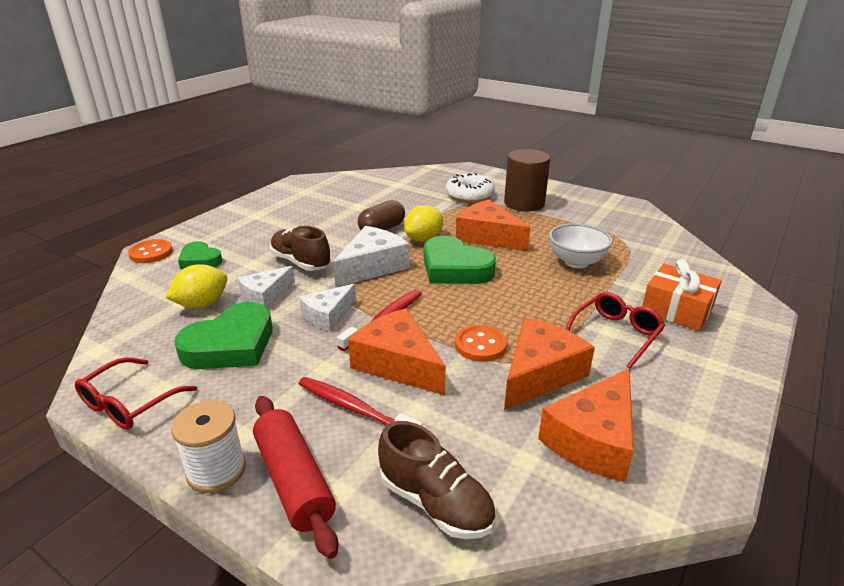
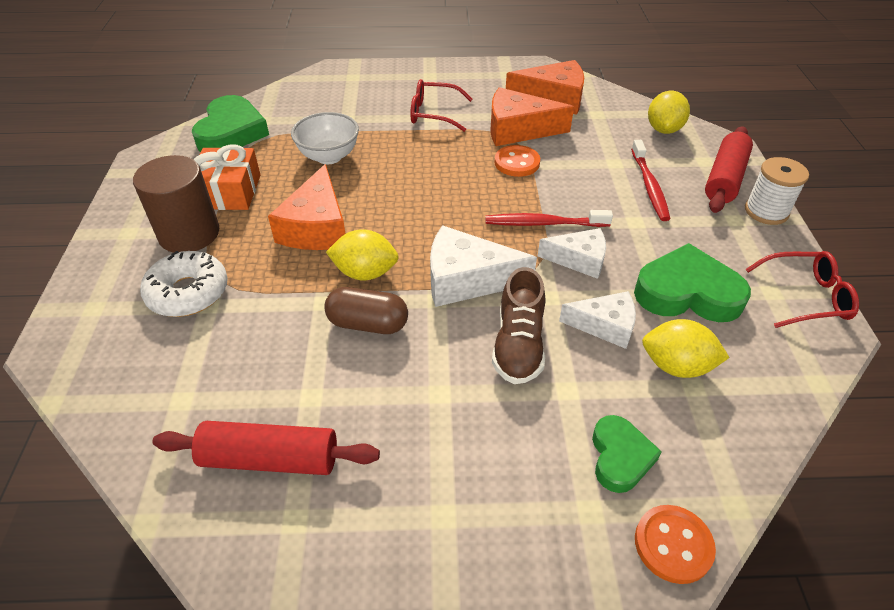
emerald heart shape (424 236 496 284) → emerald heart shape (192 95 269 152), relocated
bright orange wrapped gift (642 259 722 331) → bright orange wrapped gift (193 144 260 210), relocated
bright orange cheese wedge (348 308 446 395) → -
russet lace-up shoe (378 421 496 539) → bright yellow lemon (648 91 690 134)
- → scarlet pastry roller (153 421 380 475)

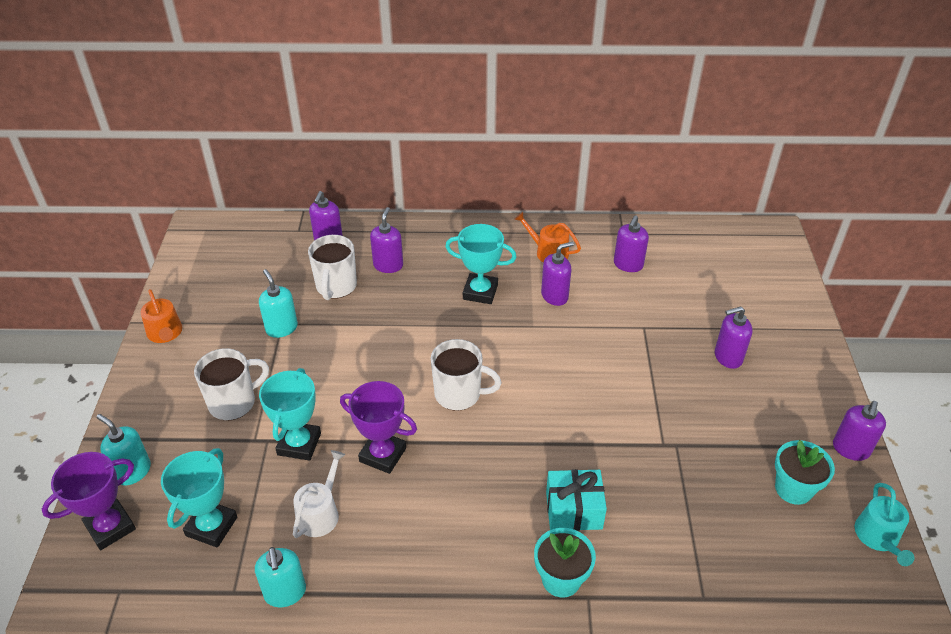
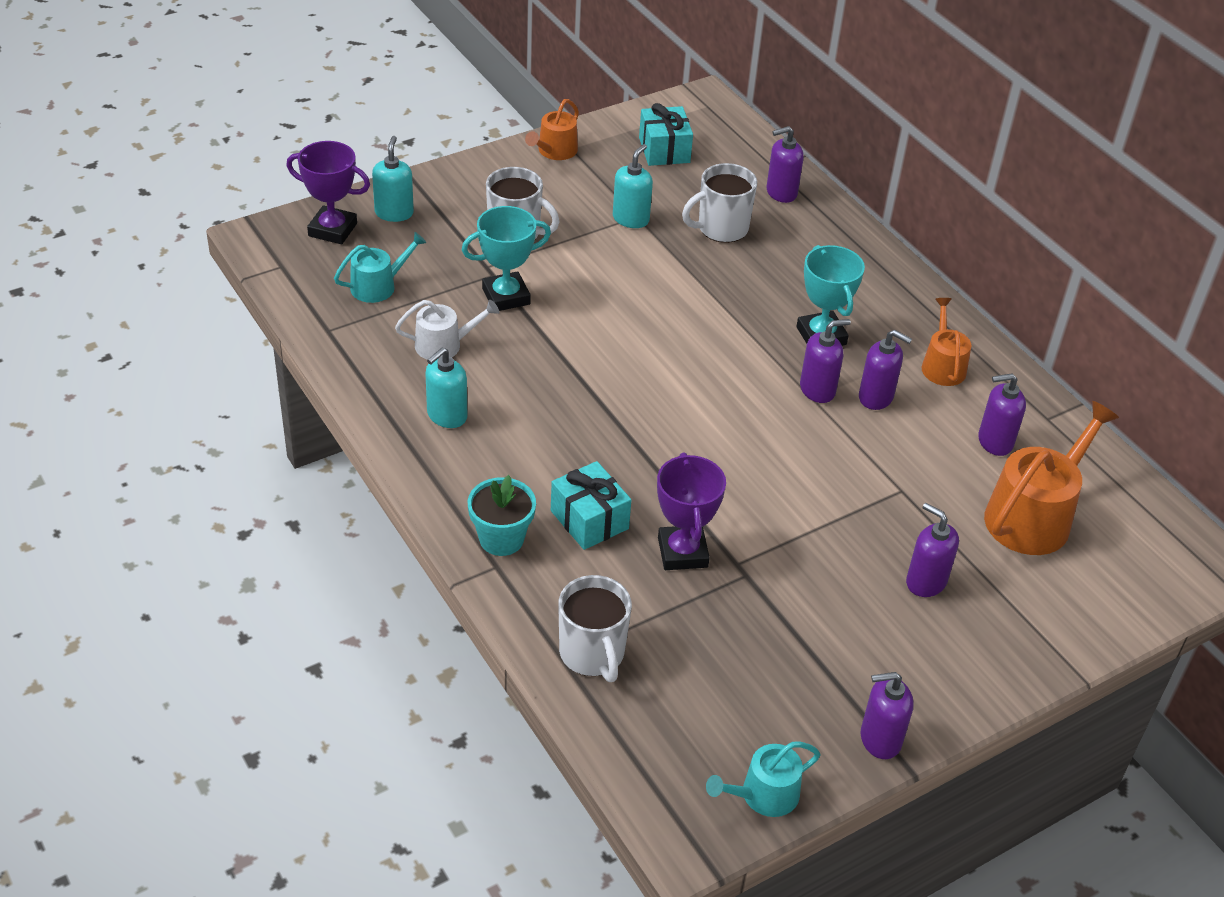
purple soap pump (370 207 403 273) → purple soap pump (800 319 851 403), relocated
white tea mug (430 339 502 411) → white tea mug (558 575 632 682), relocated
purple trophy (340 381 417 474) → purple trophy (657 452 726 570), relocated
aqua potted plant (775 440 835 505) → -
aqua trophy (161 448 237 548) → aqua watering can (334 232 427 303)
aqua soap pump (255 547 306 607) → aqua soap pump (425 348 467 428), relocated
- → aqua wrapped gift (639 103 693 166)
- → bright orange watering can (984 401 1119 555)

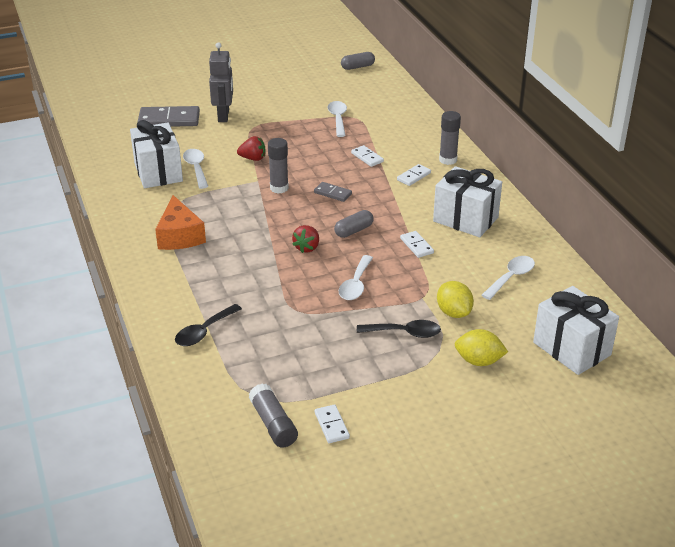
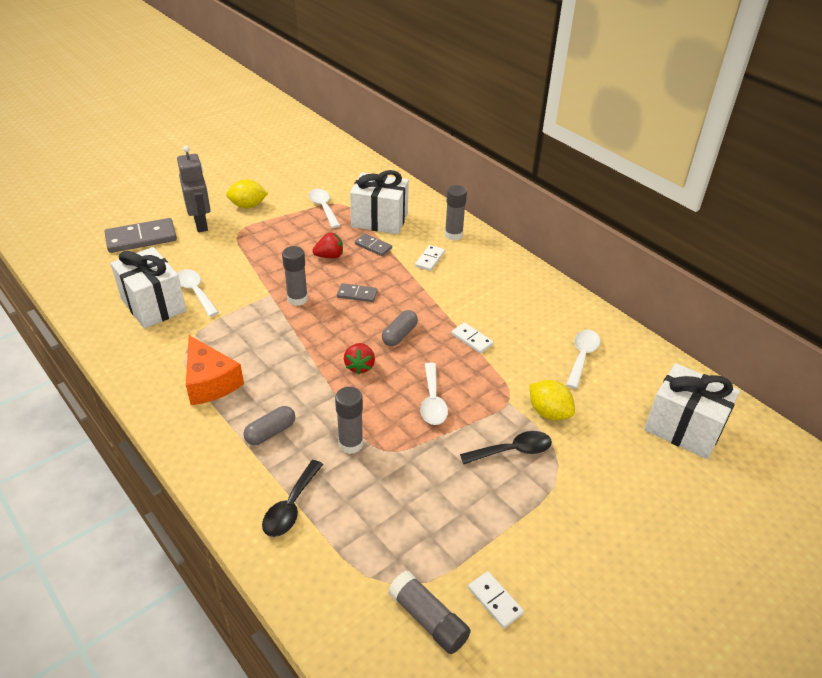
ash-grey pill (341 52 375 70) → ash-grey pill (243 406 295 445), relocated
scarlet toy strawberry (237 136 265 161) → scarlet toy strawberry (312 233 343 259), relocated
white domino (351 145 384 167) → ash-grey domino (355 234 392 256)
white wrapped gift (433 166 502 237) → white wrapped gift (350 170 409 234), relocated
bright yellow lemon (455 329 508 366) → bright yellow lemon (226 179 268 209), relocated
- → ash-grey glue stick (335 387 363 454)

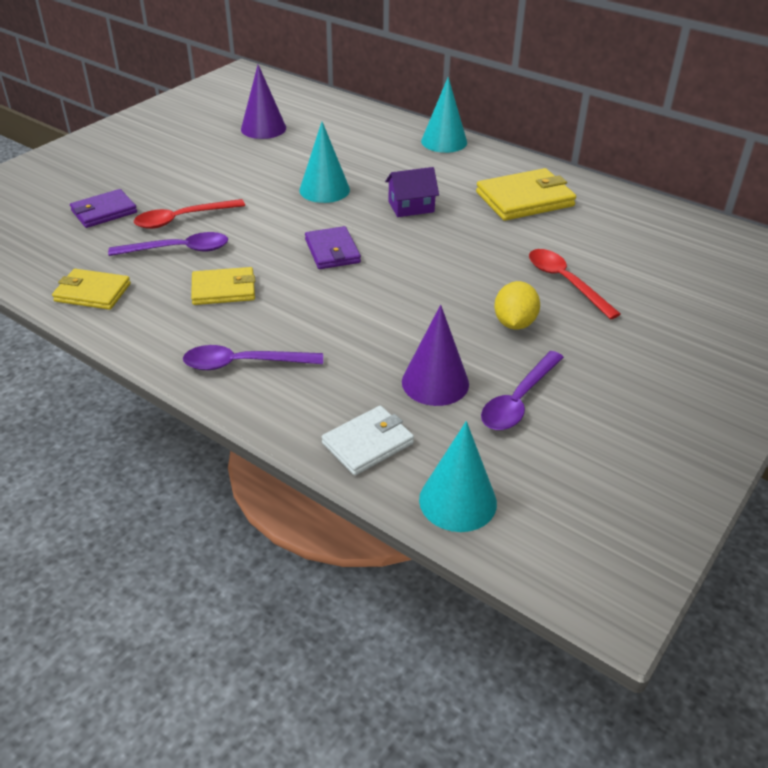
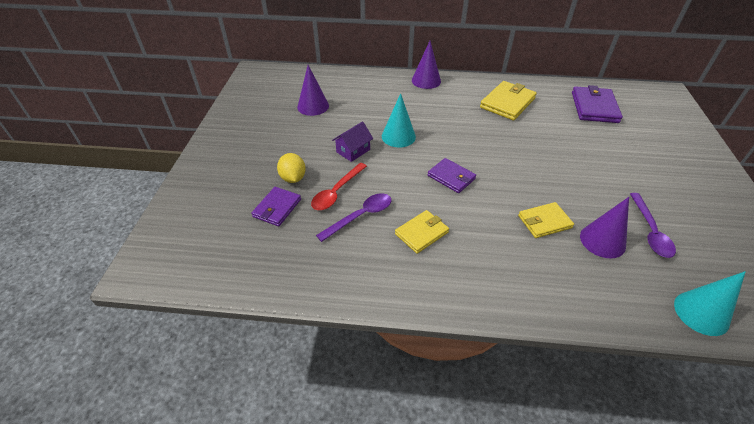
aqua cone shape (421 77 467 153) → purple cone shape (412 41 441 89)
purple house (385 167 439 217) → purple house (332 121 373 162), relocated
scarlet teaspoon (529 249 621 320) → -
bright yellow wallet (52 269 131 310) → bright yellow wallet (518 202 574 238), relocated
bright yellow lemon (494 281 540 330) → bright yellow lemon (277 153 306 183), relocated
purple teaspoon (183 345 323 370) → -
white wallet (322 406 414 476) → -
- → purple wallet (572 85 623 123)

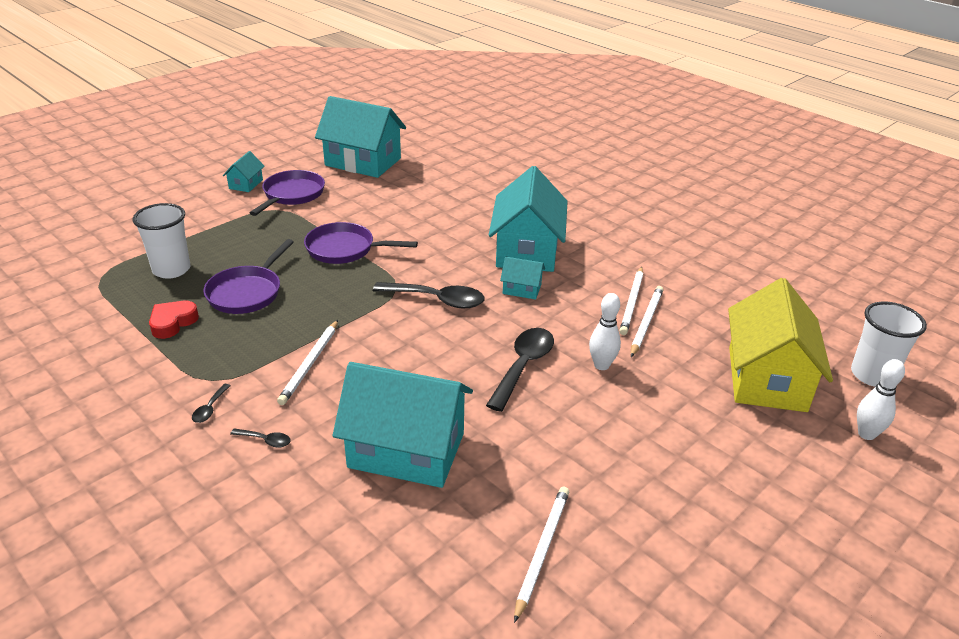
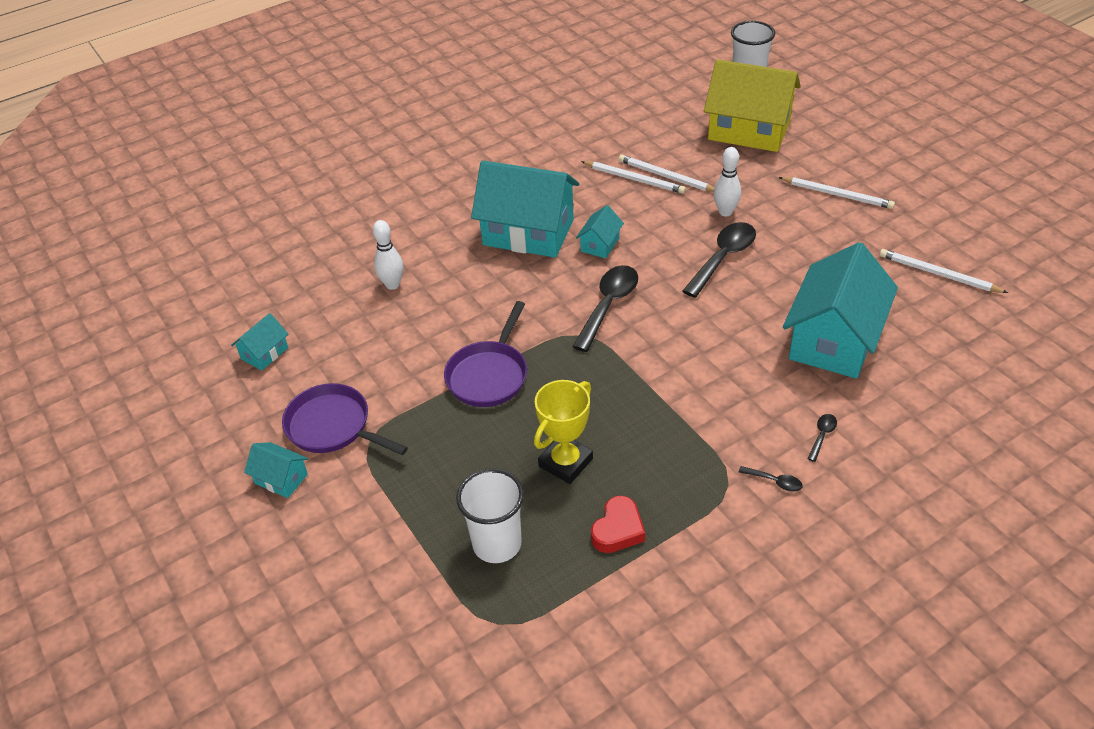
aqua house (315 96 406 178) → aqua house (231 313 288 371), x0.44
purple skillet (203 239 294 314) → bright yellow trophy (534 380 593 484)
scarlet heart shape (149 301 199 339) → scarlet heart shape (591 496 645 553), 105 degrees counterclockwise
white wooden pencil (277 320 338 405) → white wooden pencil (778 177 895 209), relocated
ebony teaspoon (486 328 554 412) → ebony teaspoon (683 222 756 298), 90 degrees clockwise
white skittle (857 359 905 440) → white skittle (373 220 403 290), relocated

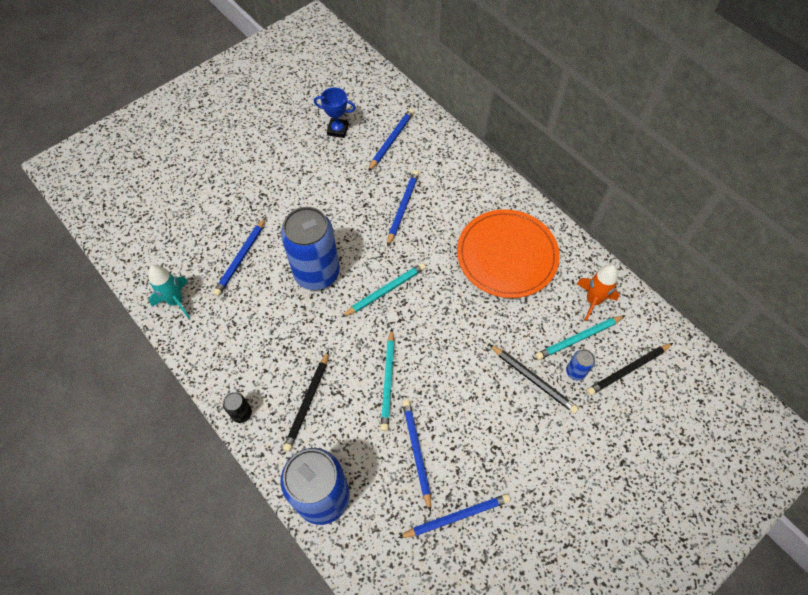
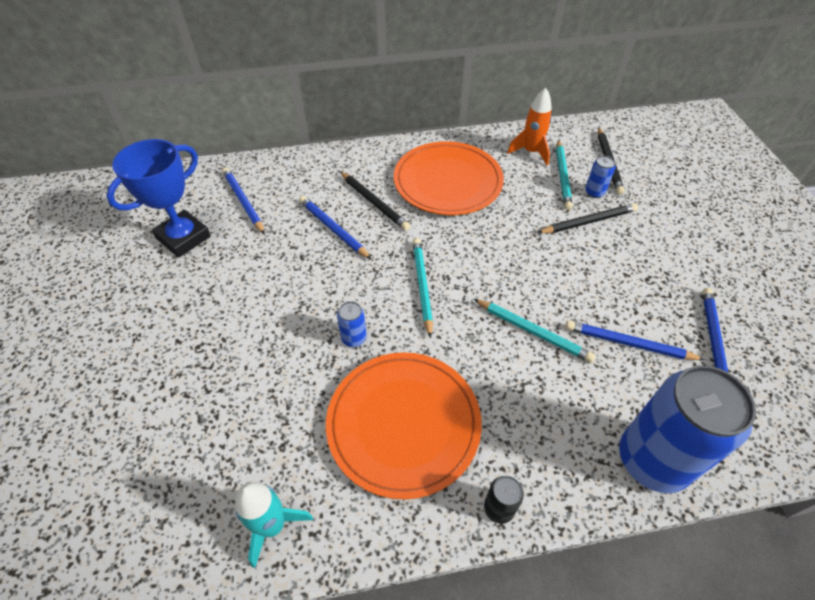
blue trophy (314 87 356 138) → blue trophy (106 139 211 258), x1.66
blue soda can (281 207 340 290) → blue soda can (337 301 367 347), x0.41
blue wooden pencil (213 217 266 296) → -
ebony wooden pencil (283 351 329 452) → ebony wooden pencil (340 171 410 230), relocated
- → bright orange plate (326 352 482 499)

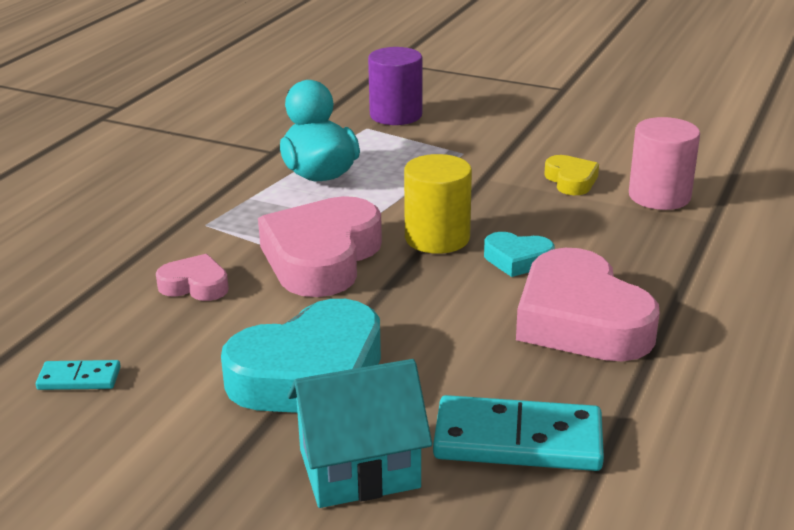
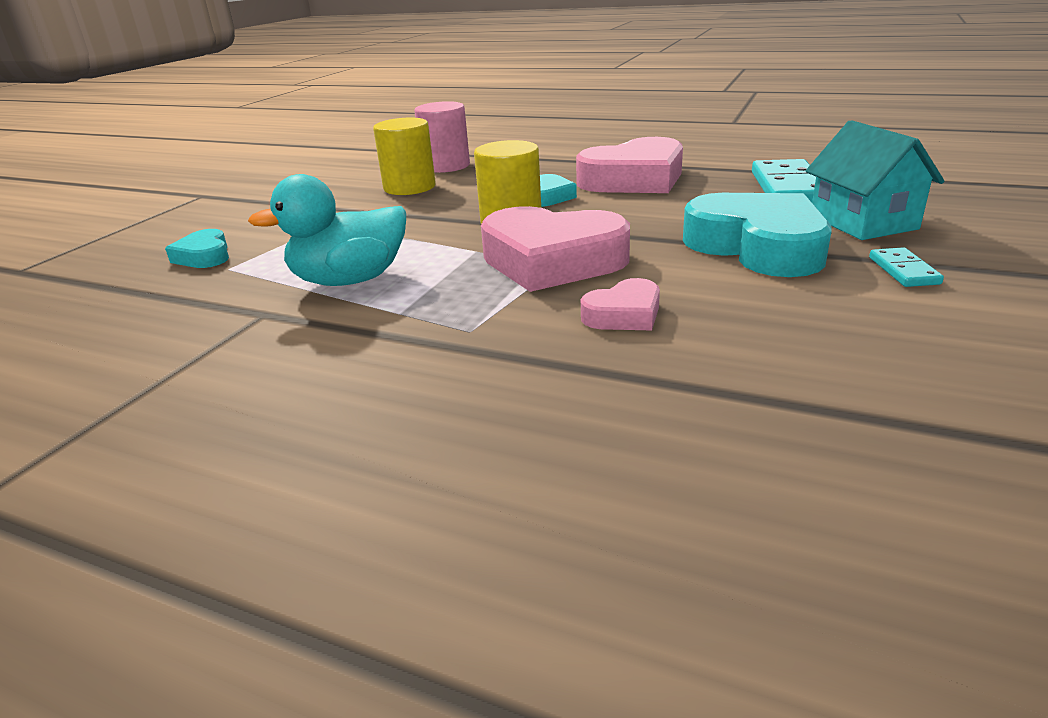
purple cylinder shape (368 47 422 125) → aqua heart shape (165 229 229 268)
bright yellow heart shape (544 155 599 195) → bright yellow cylinder shape (373 117 436 195)
rosy heart shape (156 254 229 301) → rosy heart shape (581 278 660 330), 135 degrees counterclockwise
aqua domino (36 360 121 390) → aqua domino (869 247 944 287), relocated

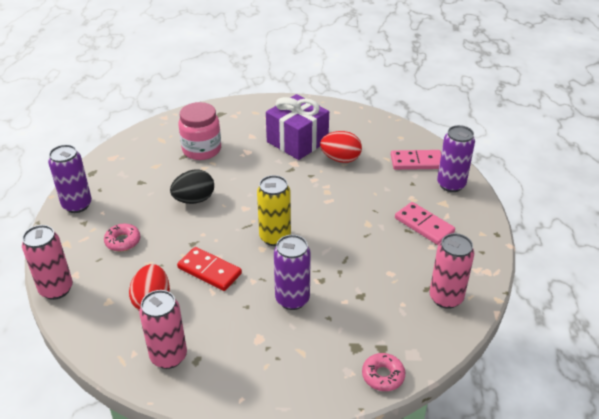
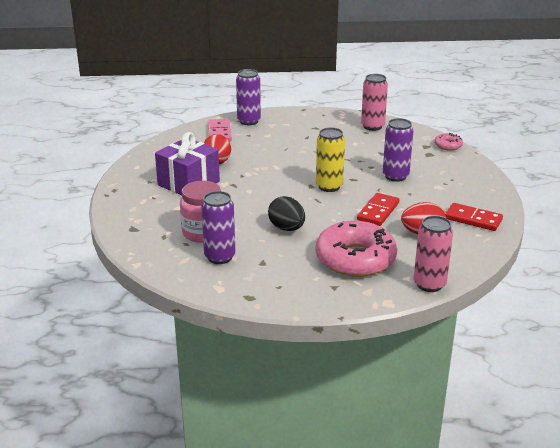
purple soda can (48 145 92 213) → purple soda can (201 191 235 264), relocated
rosy domino (395 202 455 245) → -
rosy glazed donut (104 224 141 251) → rosy glazed donut (316 221 397 277), x2.29
rosy soda can (139 290 187 369) → scarlet domino (445 203 503 231)

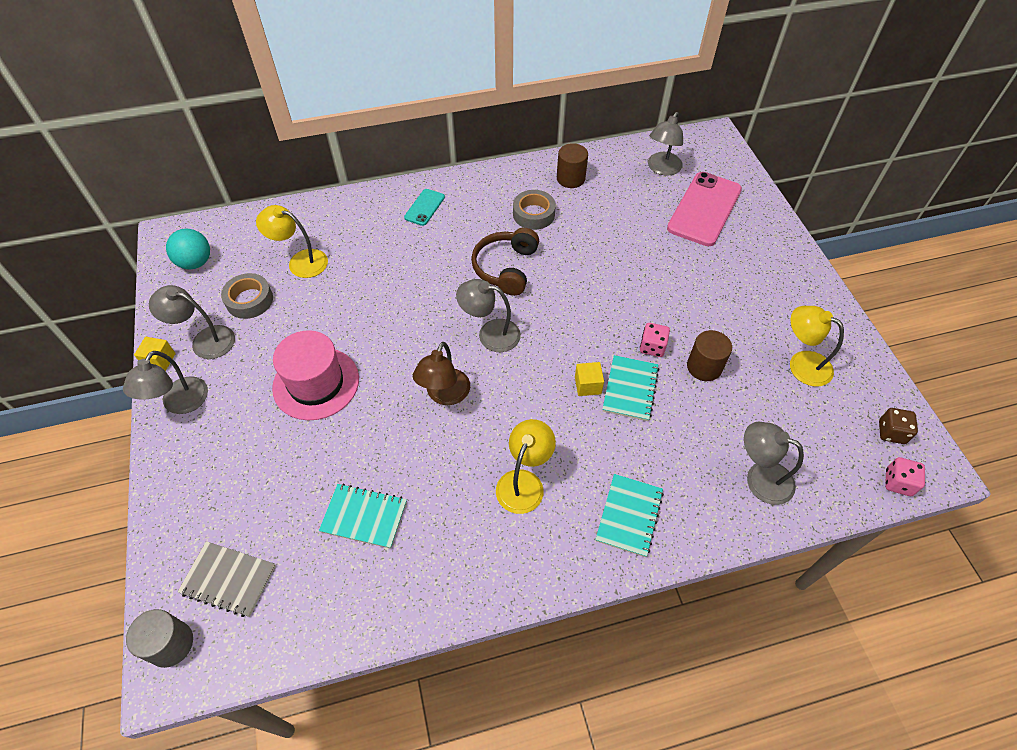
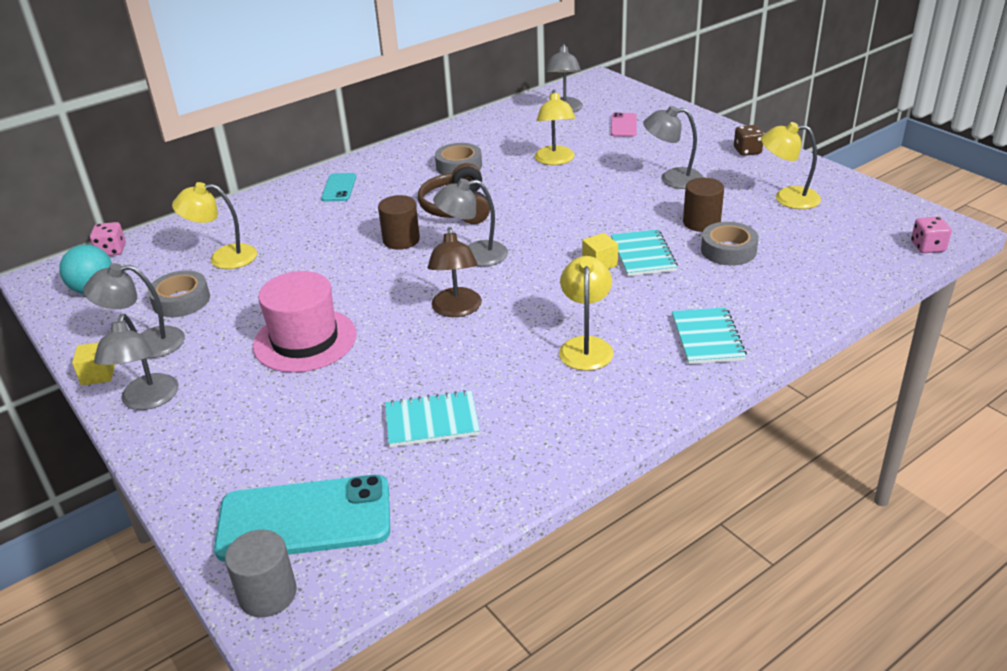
russet cylinder shape (557 143 588 188) → russet cylinder shape (378 195 420 250), relocated
rosy smartphone (667 172 742 246) → rosy smartphone (611 113 637 136), x0.50
rosy dice (640 323 670 357) → rosy dice (90 222 126 256), relocated
russet dice (879 408 918 444) → russet dice (734 125 764 156), relocated
ash-grey desk lamp (744 421 804 505) → ash-grey desk lamp (643 106 704 189), relocated
ash-grey notebook (178 541 275 617) → aqua smartphone (214 475 390 562)
- → bright yellow desk lamp (535 90 576 165)
- → ash-grey roll of tape (701 222 759 266)

